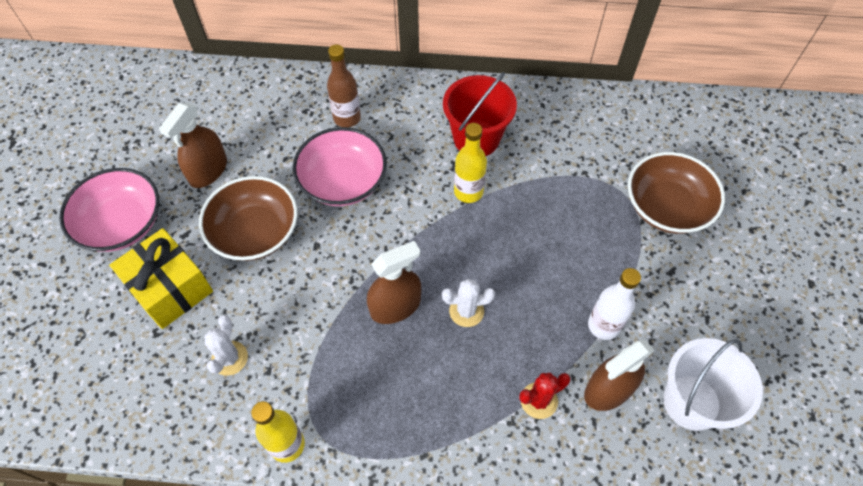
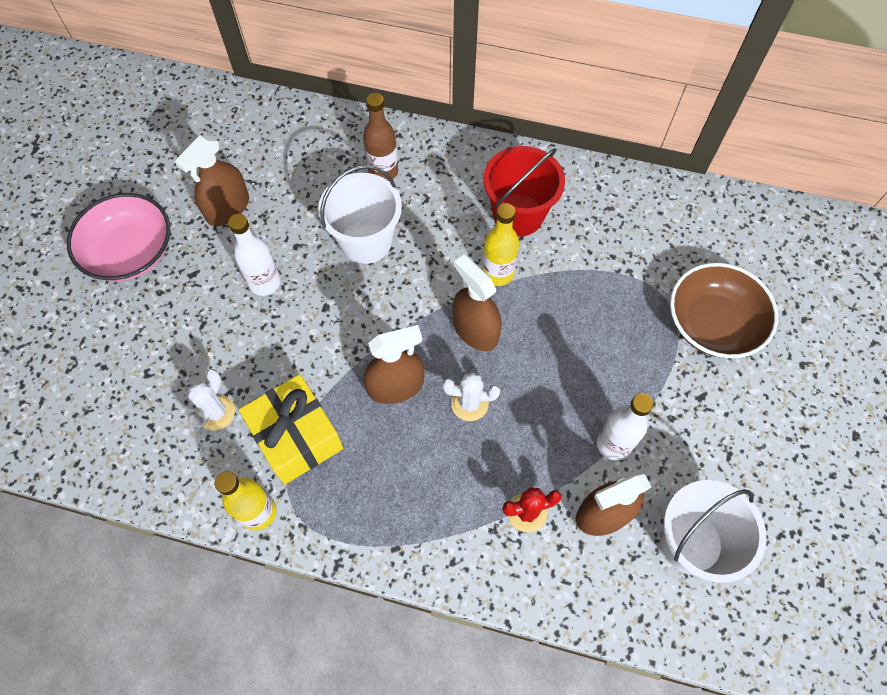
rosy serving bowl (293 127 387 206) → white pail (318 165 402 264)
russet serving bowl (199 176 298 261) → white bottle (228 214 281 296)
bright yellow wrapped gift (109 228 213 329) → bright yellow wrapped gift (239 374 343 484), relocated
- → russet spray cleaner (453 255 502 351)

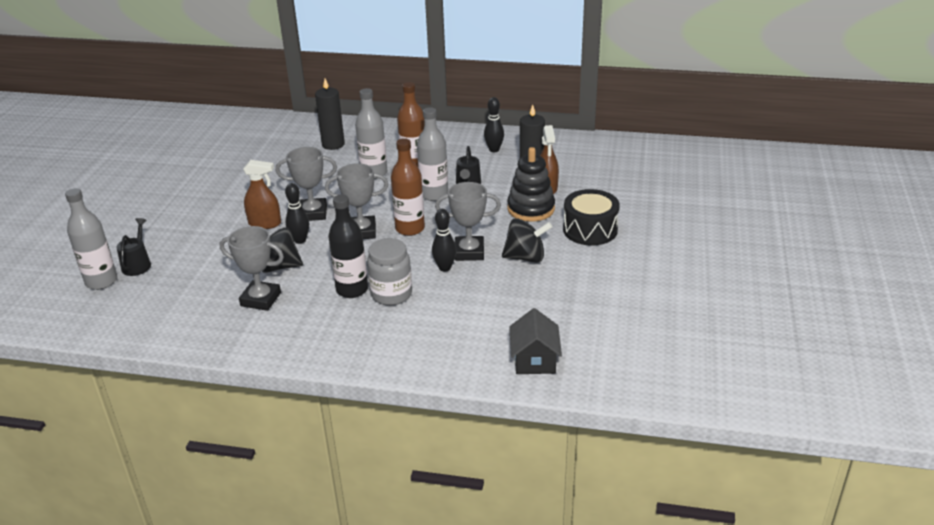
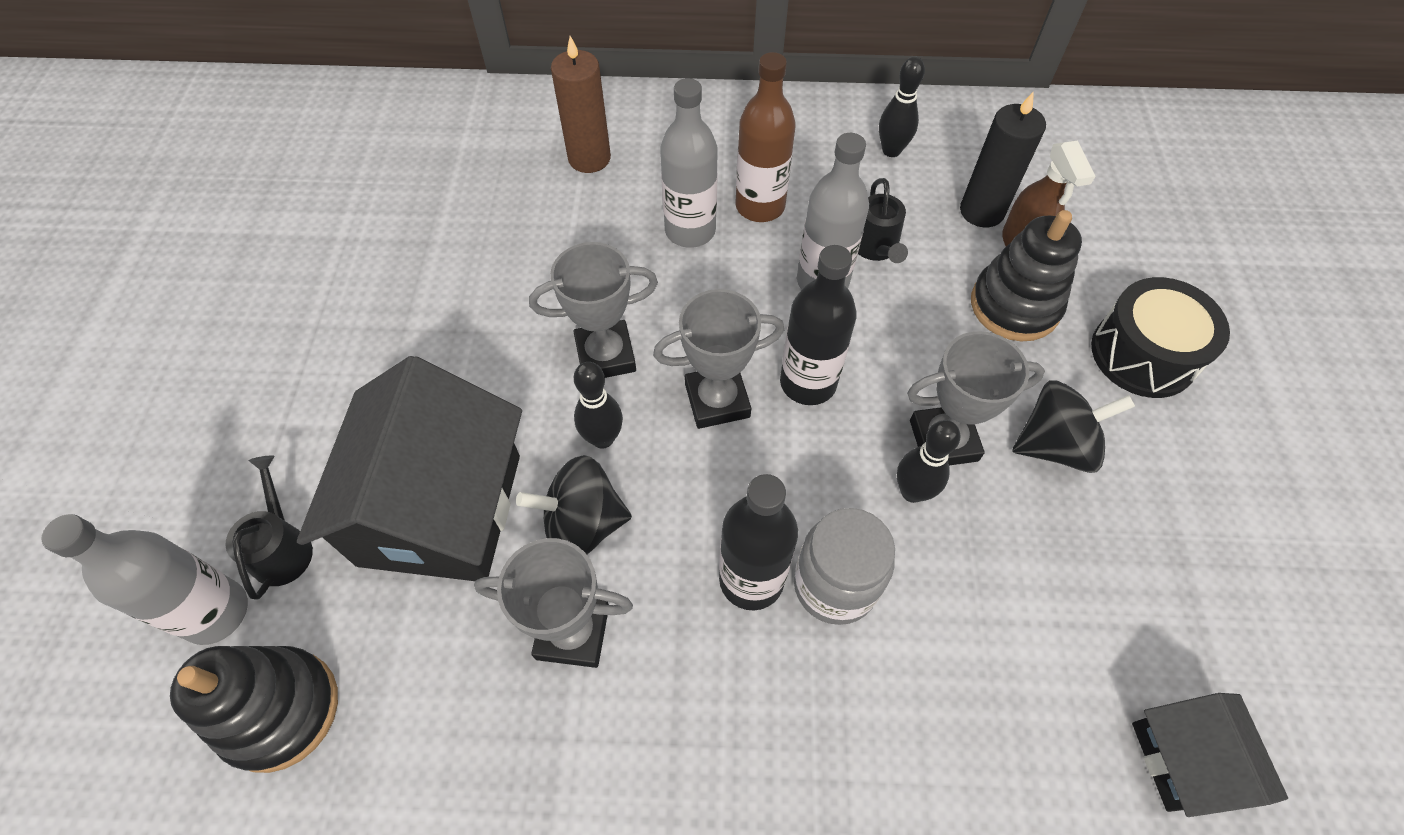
ebony wax candle (315 79 345 150) → russet wax candle (551 36 611 173)
russet bottle (391 138 425 236) → ebony bottle (780 245 857 405)
russet spray cleaner (243 160 281 229) → -
- → ebony house (297 356 522 581)
- → ebony stacking rings (170 646 338 773)

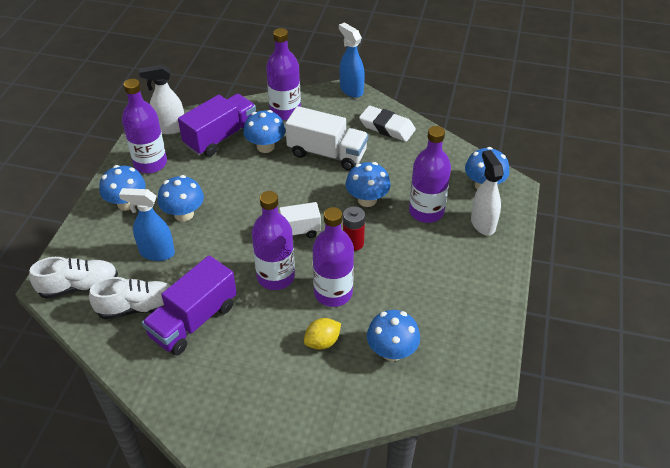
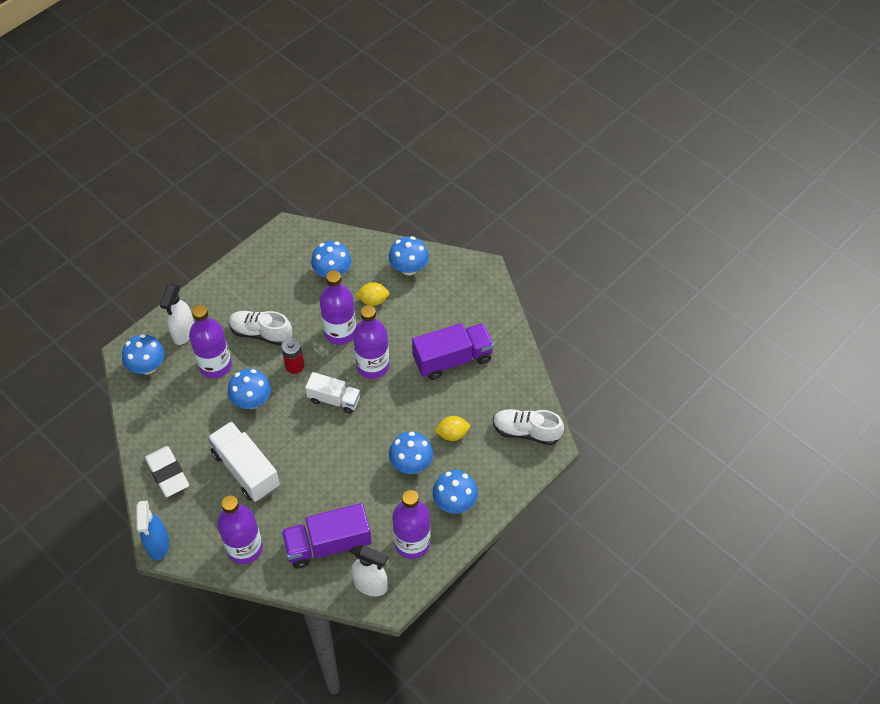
blue toadstool (243 110 285 153) → blue toadstool (389 236 429 276), relocated
blue spray cleaner (119 188 175 261) → bright yellow lemon (434 416 470 441)
white lace-up shoe (89 277 171 319) → white lace-up shoe (229 311 292 346), relocated

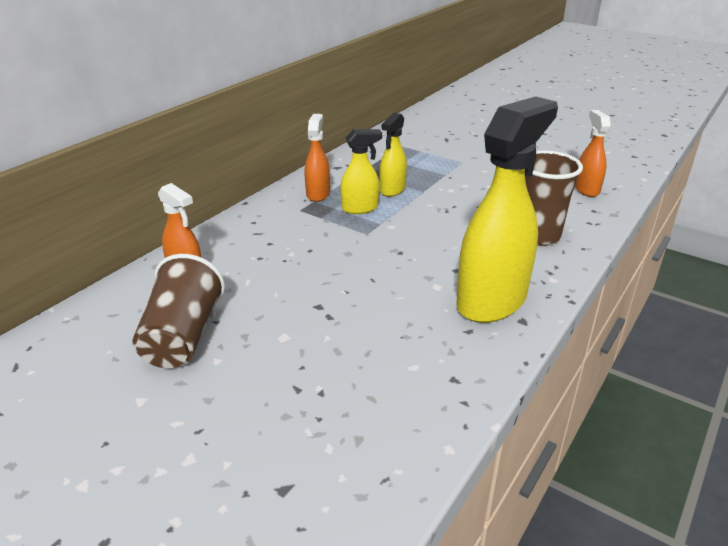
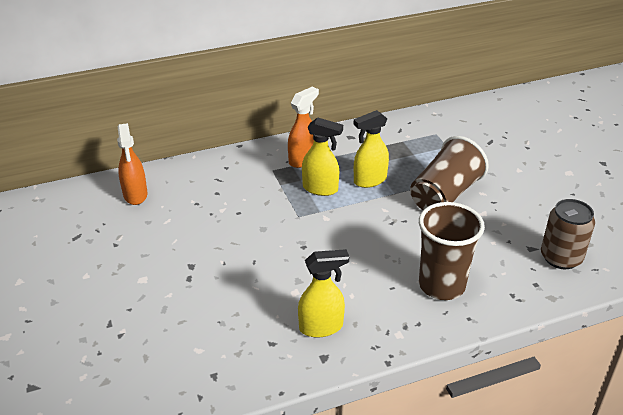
bright yellow spray cleaner (456 96 558 323) → bright yellow spray cleaner (298 249 349 337), x0.51
bright orange spray cleaner (575 110 611 197) → russet soda can (541 199 595 269)
russet tumbler (133 254 225 368) → russet tumbler (410 136 489 210), relocated

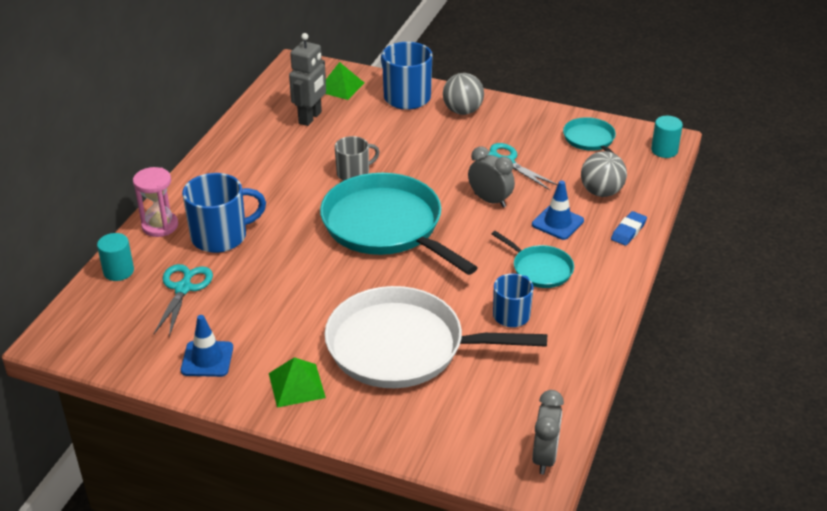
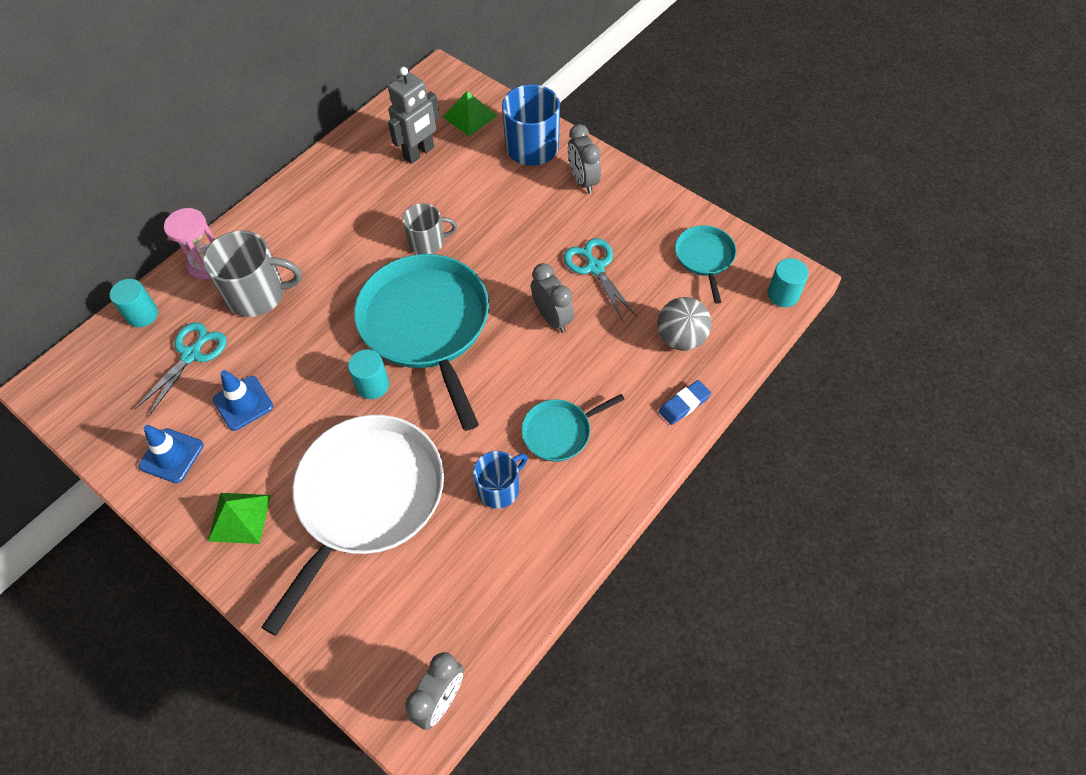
ash-grey sphere (443 73 484 115) → ash-grey clock (568 124 601 194)
blue tea mug (182 173 266 253) → ash-grey tea mug (203 230 302 317)
blue road cone (532 181 584 240) → blue road cone (213 370 273 431), relocated
aqua skillet (492 231 574 288) → aqua skillet (522 394 625 462), 90 degrees clockwise
white skillet (325 286 547 388) → white skillet (261 415 444 636), 90 degrees clockwise
- → aqua cylinder shape (348 350 389 399)

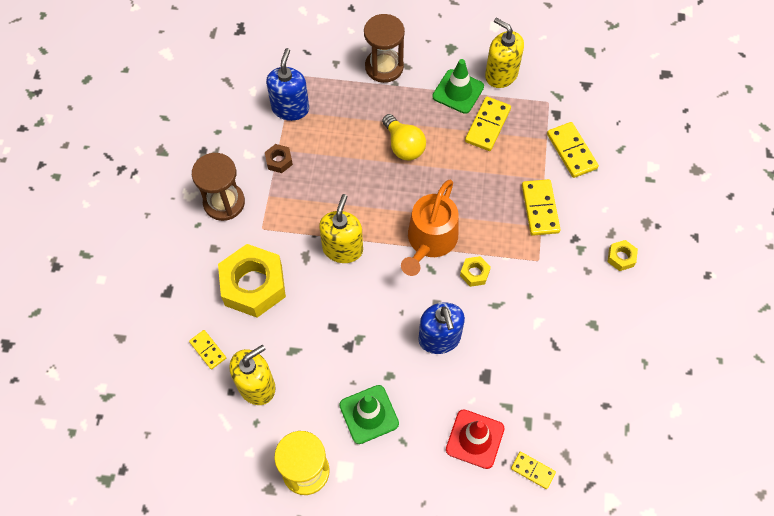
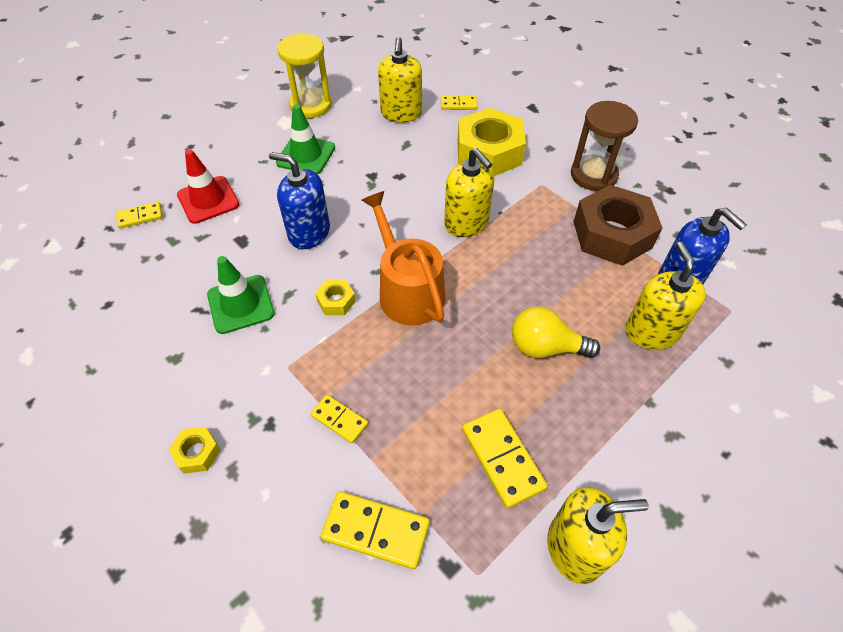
russet hourglass (364 14 405 83) → -
emerald road cone (433 59 484 114) → emerald road cone (207 256 275 334), relocated
russet hexagon nut (265 144 293 173) → russet hexagon nut (574 185 662 266), x2.28
bright yellow domino (522 179 561 236) → bright yellow domino (310 395 368 444), x0.61
- → bright yellow soap pump (625 242 706 350)

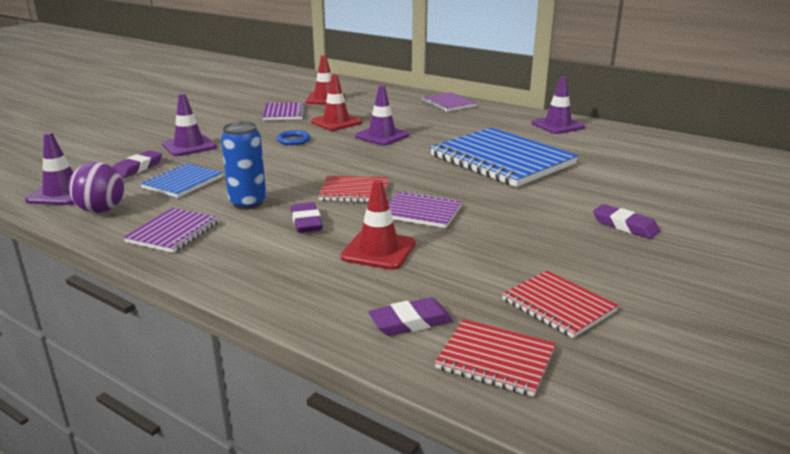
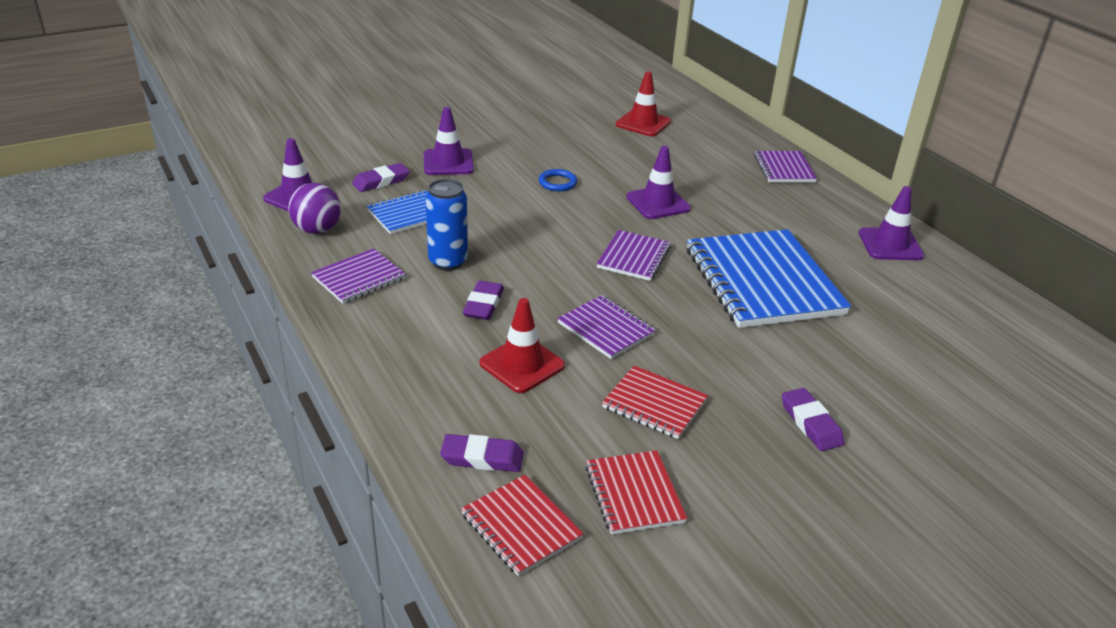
scarlet road cone (311 74 362 131) → -
purple notebook (263 102 305 120) → purple notebook (596 230 671 281), relocated
scarlet notebook (318 176 388 202) → scarlet notebook (602 366 708 439), relocated

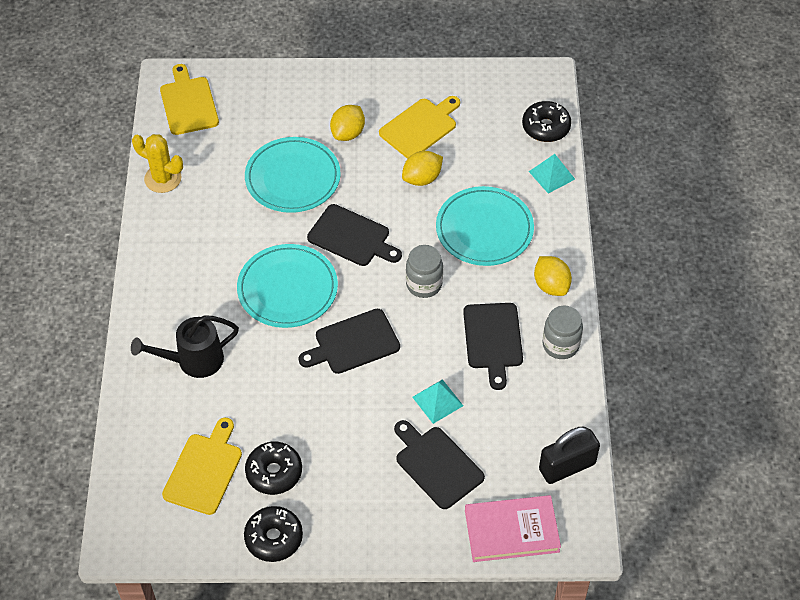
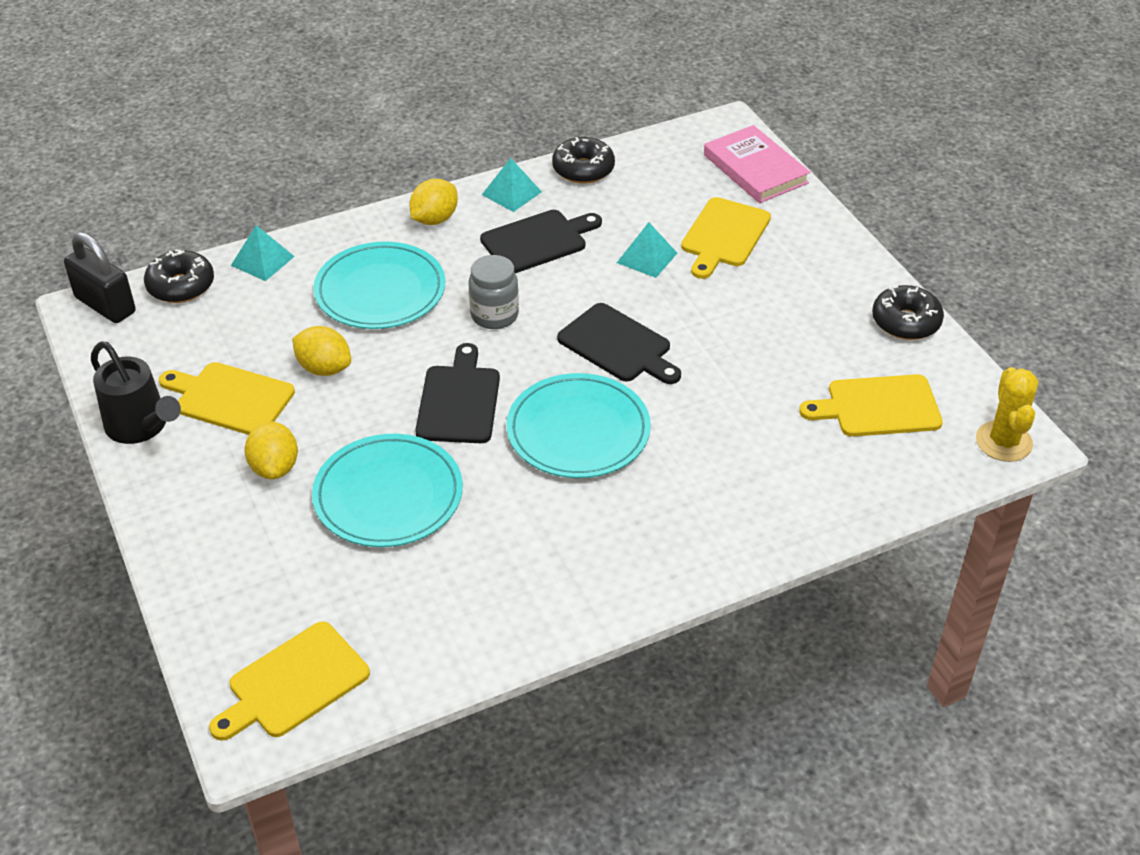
bright yellow lemon (330 105 365 141) → bright yellow lemon (244 422 298 479), 75 degrees clockwise
bright yellow cactus (132 134 183 193) → bright yellow cactus (976 367 1038 462), relocated
ash-grey jar (542 306 583 359) → aqua solid pyramid (482 158 542 212)
ebony watering can (131 315 239 378) → ebony watering can (91 341 181 444), relocated
ebony cutting board (394 420 485 509) → bright yellow cutting board (681 197 771 279)
ebony padlock (539 426 600 484) → ebony padlock (64 232 135 323), relocated
ebony glazed donut (245 442 302 495) → ebony glazed donut (552 137 615 183), relocated

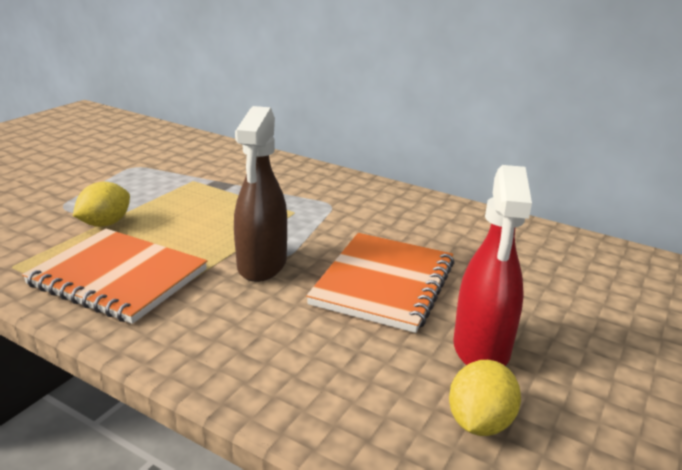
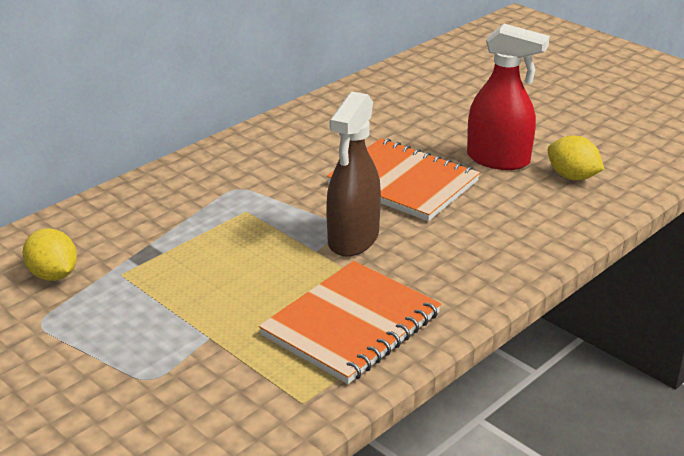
russet spray cleaner (234 106 287 282) → russet spray cleaner (326 92 381 257), 90 degrees clockwise
bright yellow lemon (73 182 130 227) → bright yellow lemon (23 228 77 281), relocated

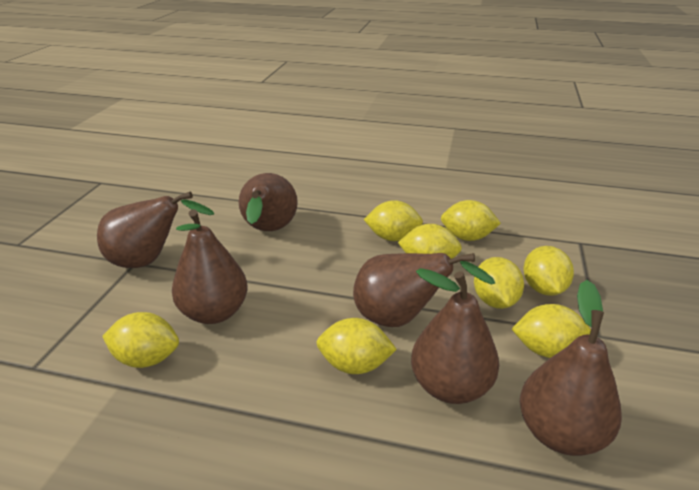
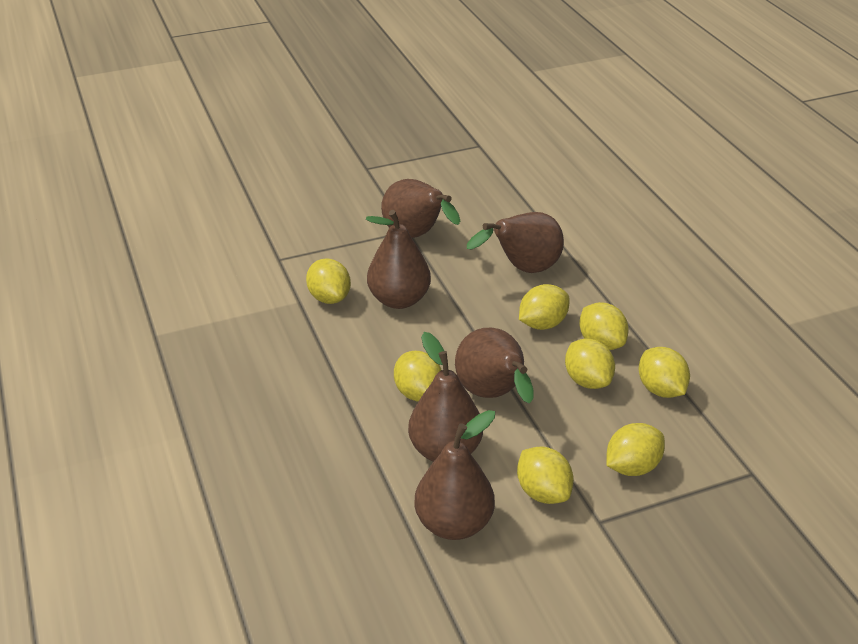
bright yellow lemon (474 257 524 309) → bright yellow lemon (519 284 570 330), relocated

